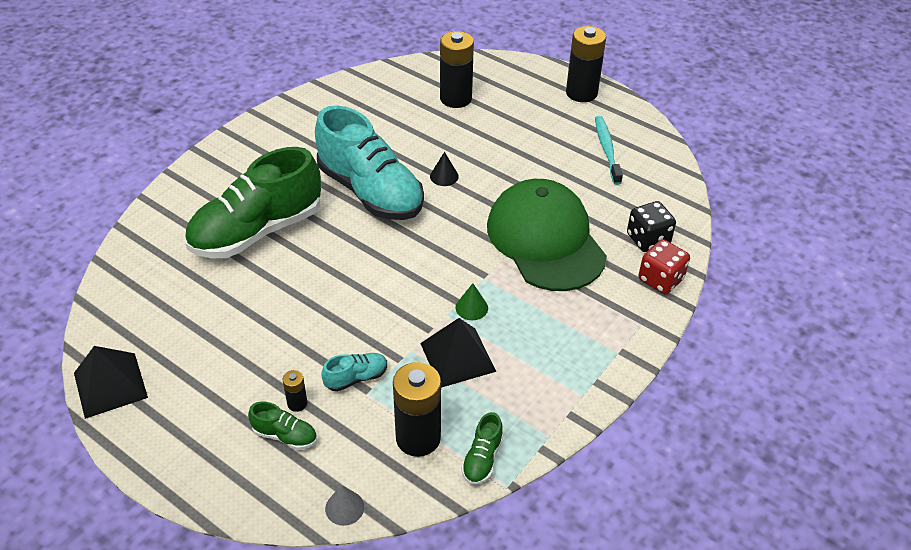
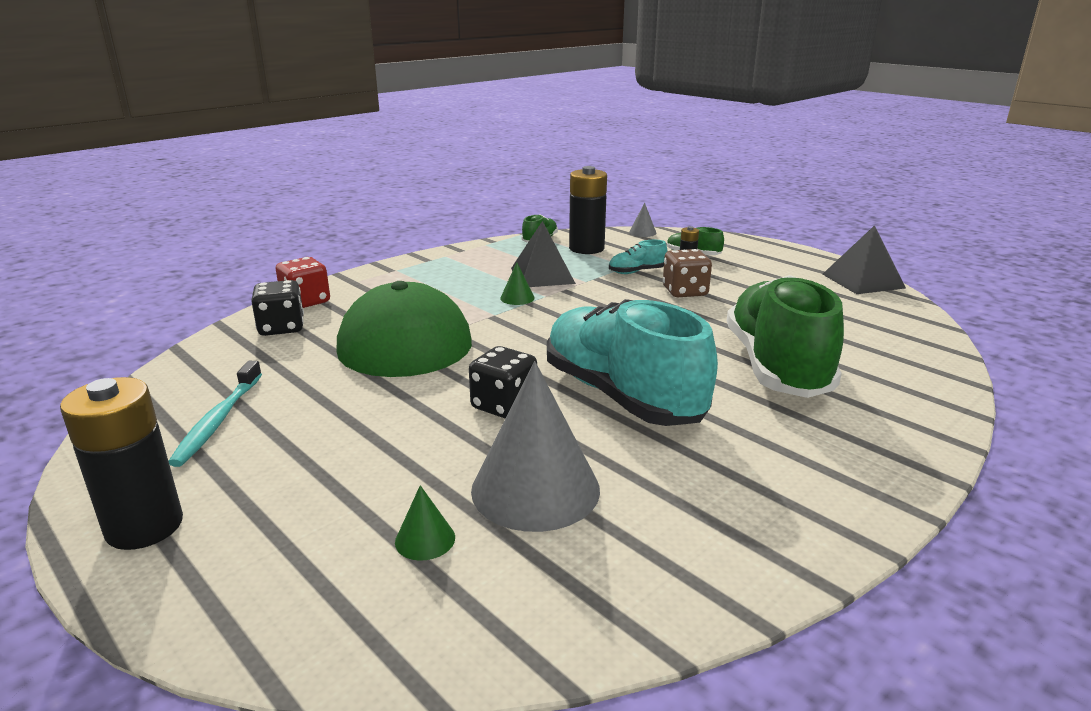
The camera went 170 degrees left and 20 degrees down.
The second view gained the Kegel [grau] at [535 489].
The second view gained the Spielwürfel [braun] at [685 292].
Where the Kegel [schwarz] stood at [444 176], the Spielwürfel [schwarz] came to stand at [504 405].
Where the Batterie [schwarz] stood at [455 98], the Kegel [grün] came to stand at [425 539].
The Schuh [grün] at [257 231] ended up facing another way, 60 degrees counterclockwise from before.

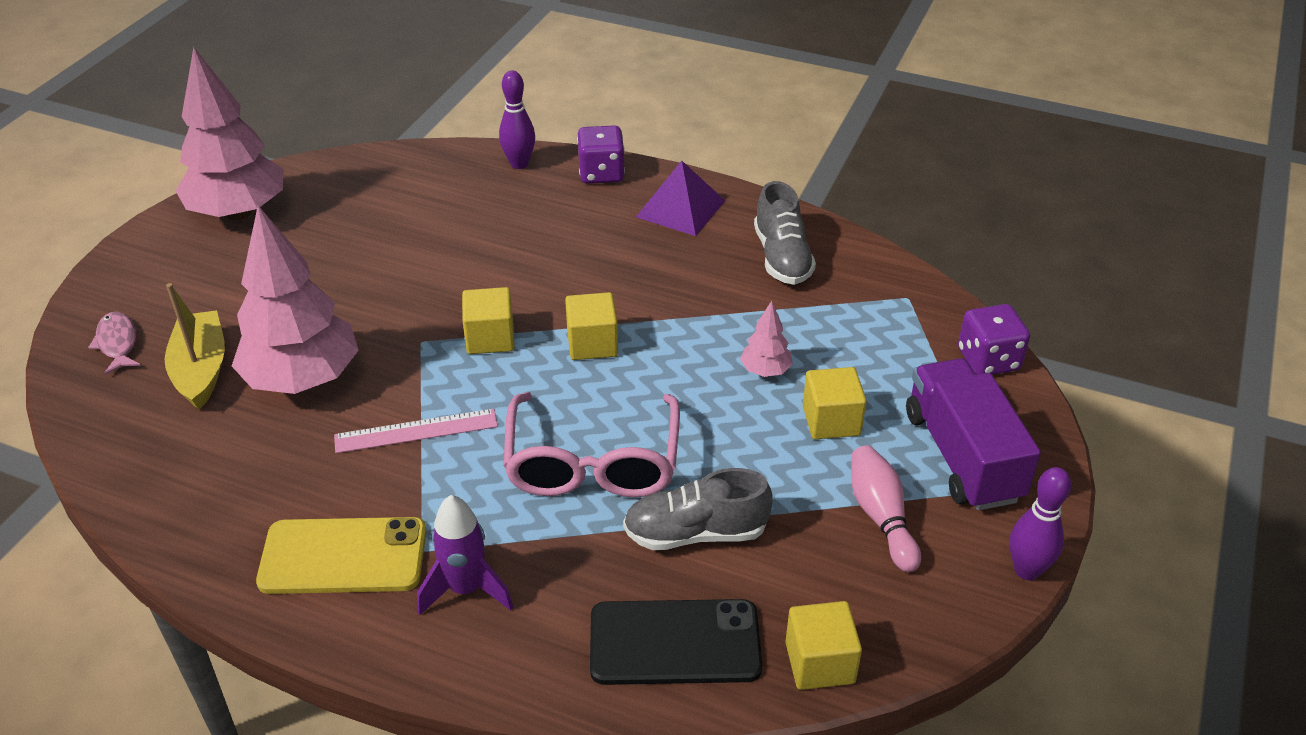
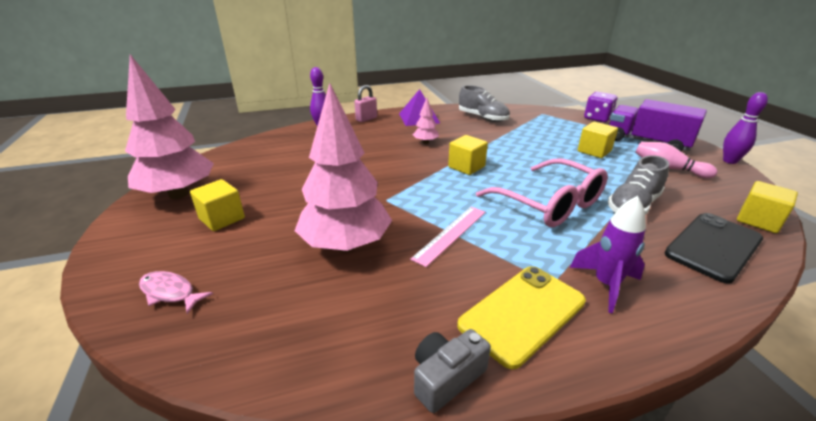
The camera went 40 degrees left and 10 degrees down.
The second view lost the Boot [gelb] at [201 369].
The second view gained the Kamera [grau] at [446 377].
The Kubus [gelb] ended up elsewhere, having gone from [490 338] to [222 218].
The Baum [rosa] ended up elsewhere, having gone from [765 371] to [425 142].
Where the Spielwürfel [lila] stood at [601 173], the Vorhängeschloss [rosa] came to stand at [366 119].

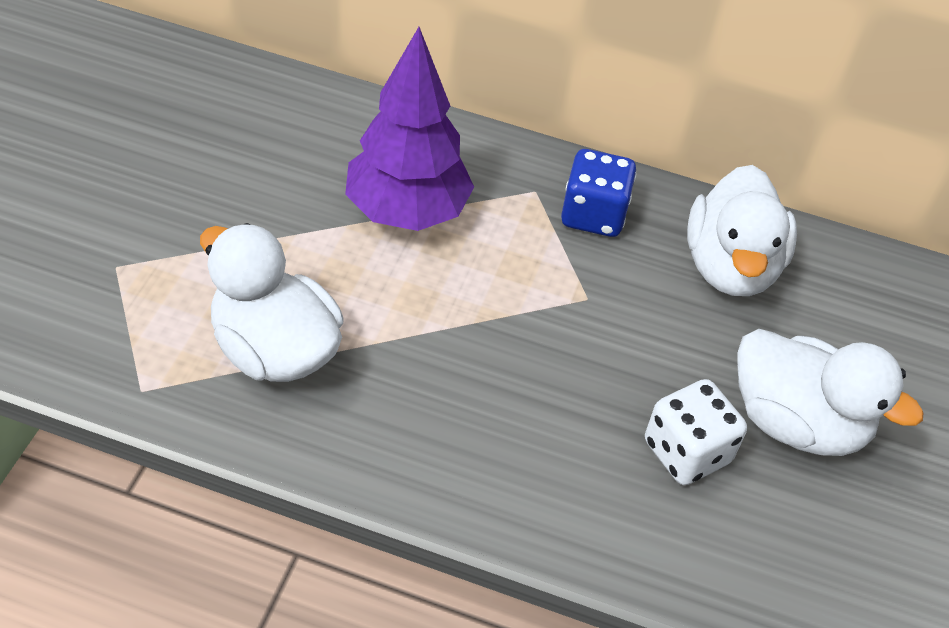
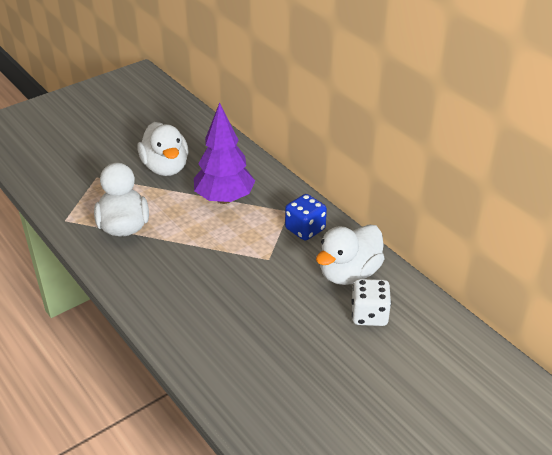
The camera went 40 degrees right and 10 degrees down.
The Spielwürfel [weiß] ended up elsewhere, having gone from [686 452] to [369 315].
The Ente [weiß] ended up elsewhere, having gone from [796 423] to [165 167].

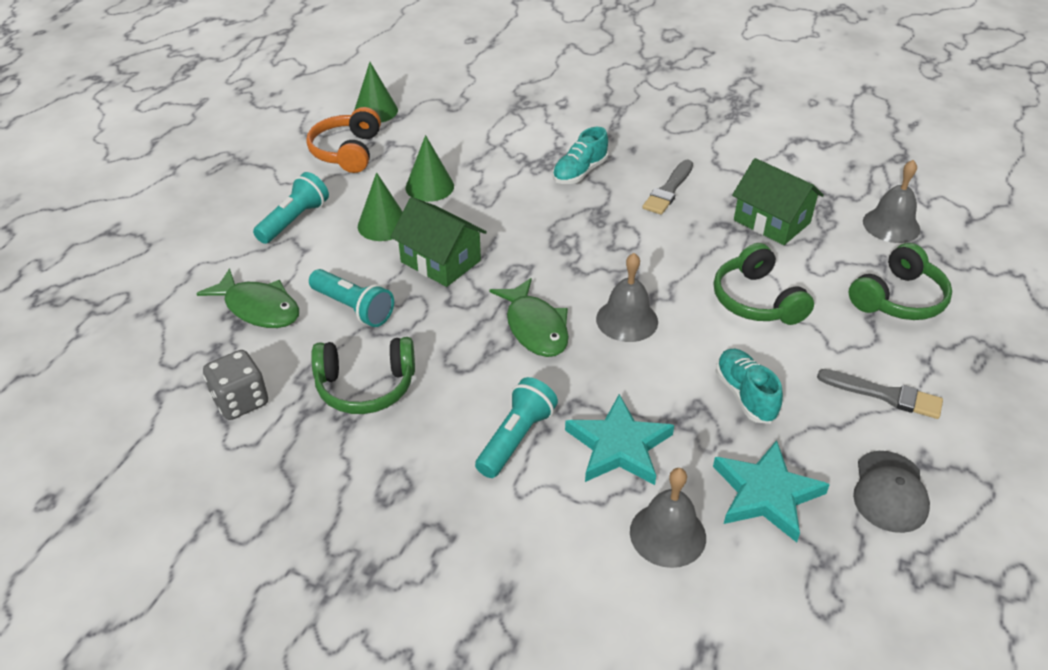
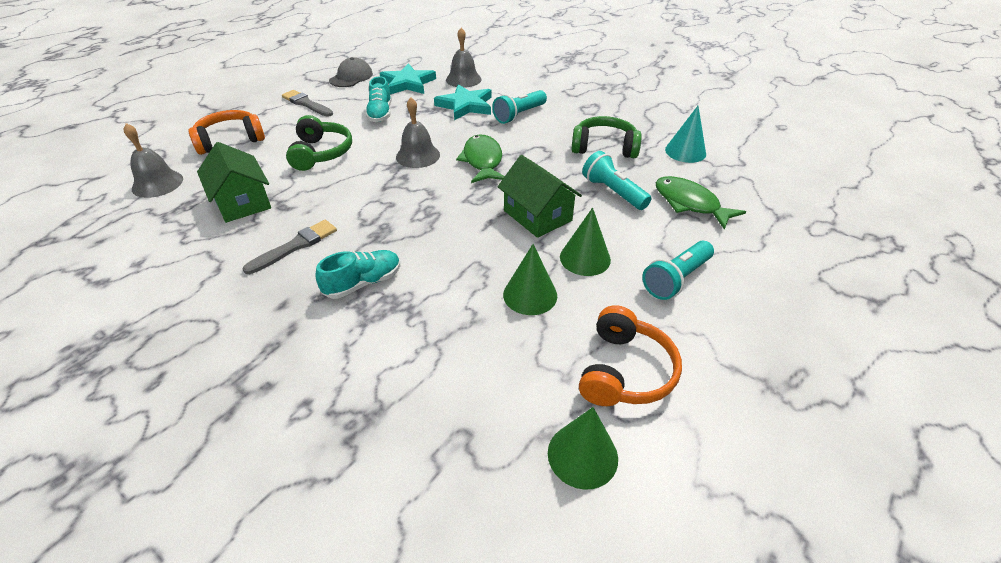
The camera went 165 degrees left and 0 degrees up.
Where the Spielwürfel [grau] stood at [240 401], the Kegel [türkis] came to stand at [685 151].
What was the Kopfhörer [grün] at [898 299] turned into the Kopfhörer [orange] at [230 140].

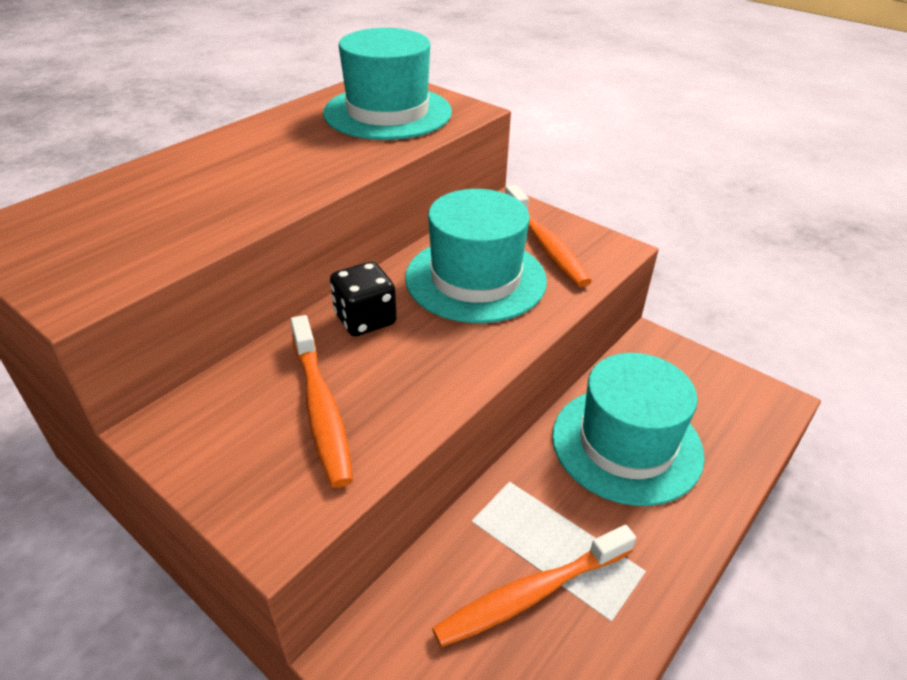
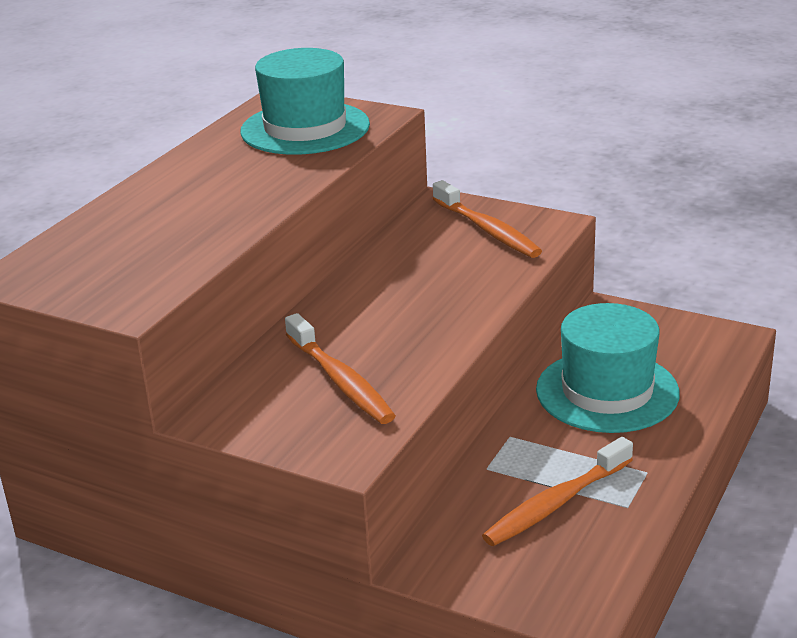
The camera went 10 degrees left and 10 degrees down.
The second view lost the Spielwürfel [schwarz] at [365 319].
The second view lost the Hut [türkis] at [475 279].

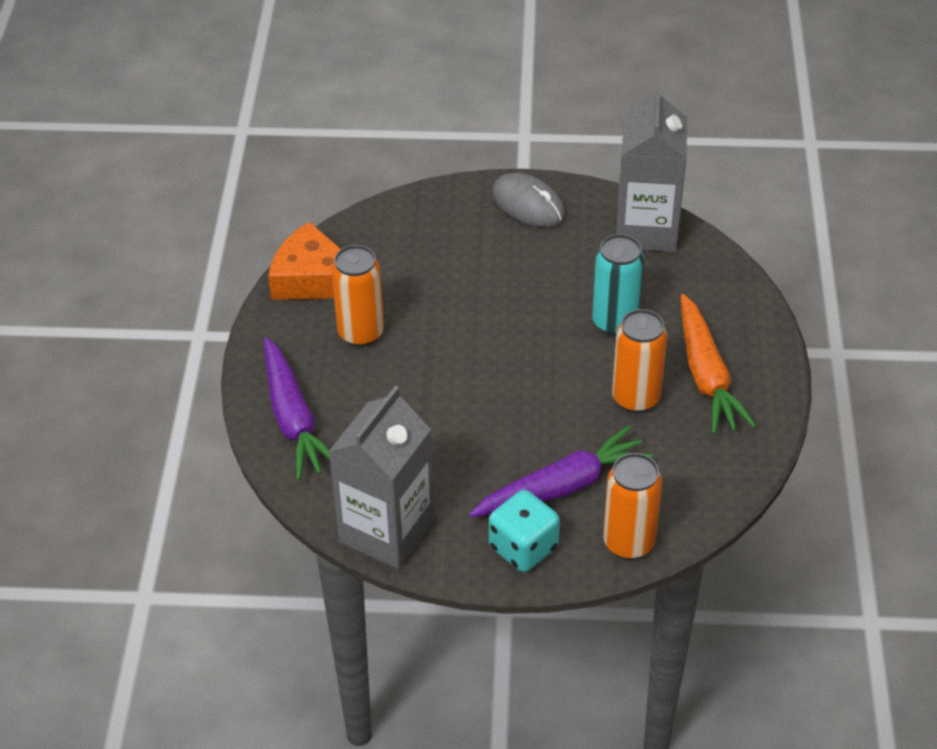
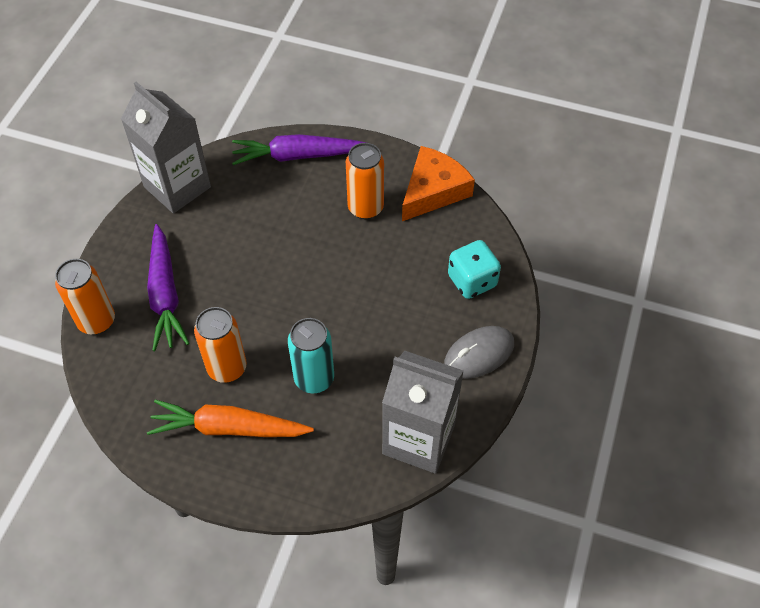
The camera went 105 degrees right and 10 degrees up.
The Spielwürfel [türkis] ended up elsewhere, having gone from [523 548] to [472 281].

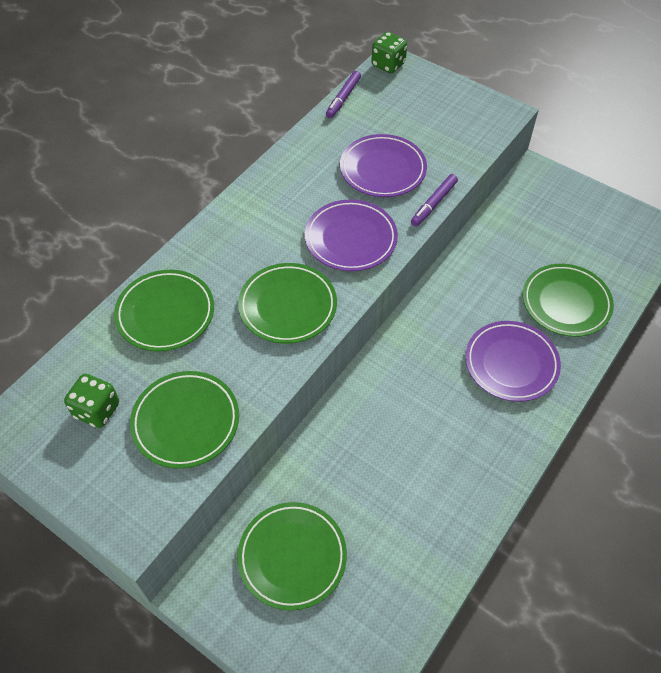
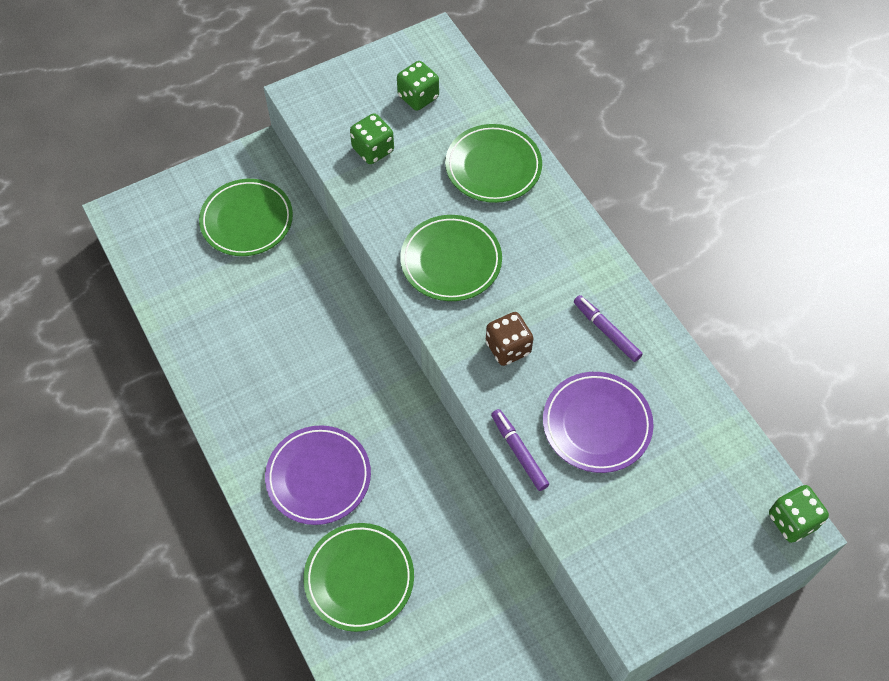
The camera went 115 degrees right and 5 degrees up.
The Filzstift [lila] ended up elsewhere, having gone from [343 98] to [606 331].
Where the Teller [grün] stood at [186 421], the Spielwürfel [grün] came to stand at [373 150].
Where the Teller [lila] stood at [350 239], the Spielwürfel [braun] came to stand at [508 348].

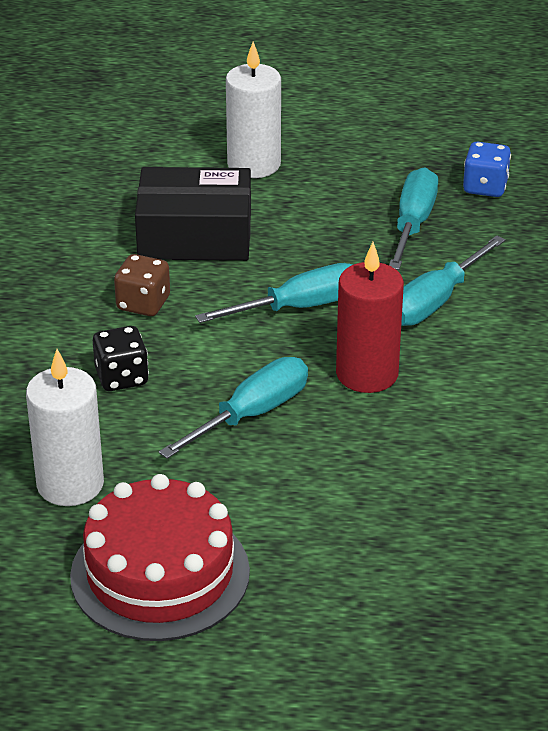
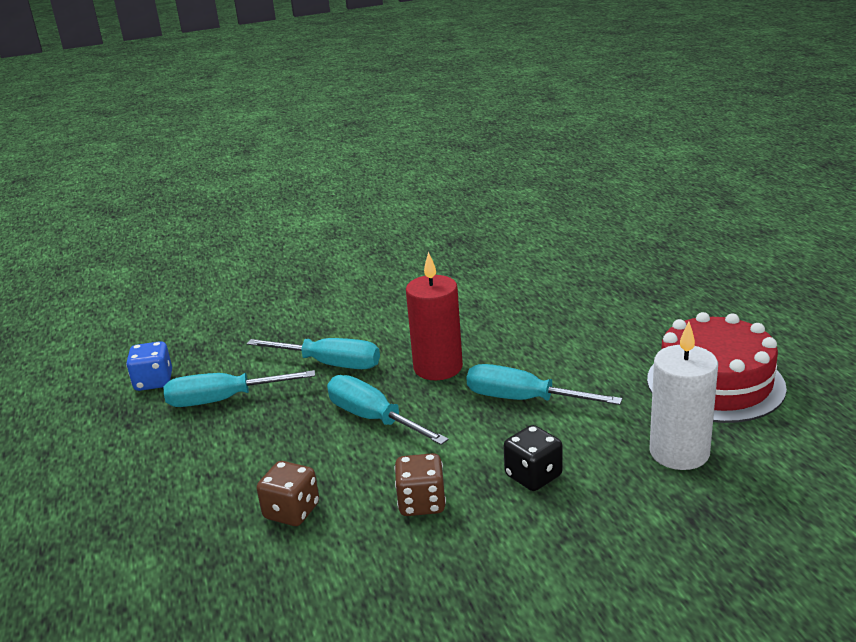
The camera went 110 degrees left and 10 degrees down.
The second view lost the Kerze [weiß] at [254 164].
Where the Schachtel [schwarz] stood at [195 235], the Spielwürfel [braun] came to stand at [292 511].

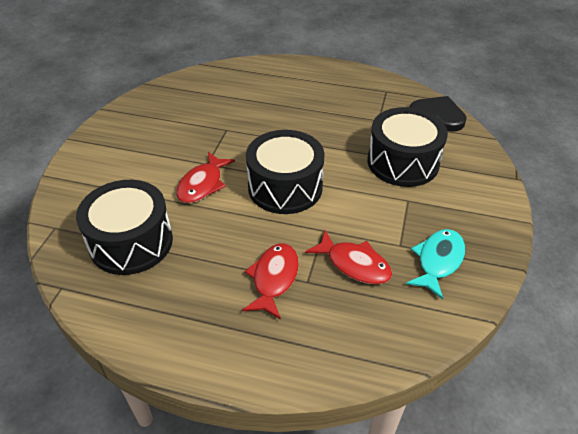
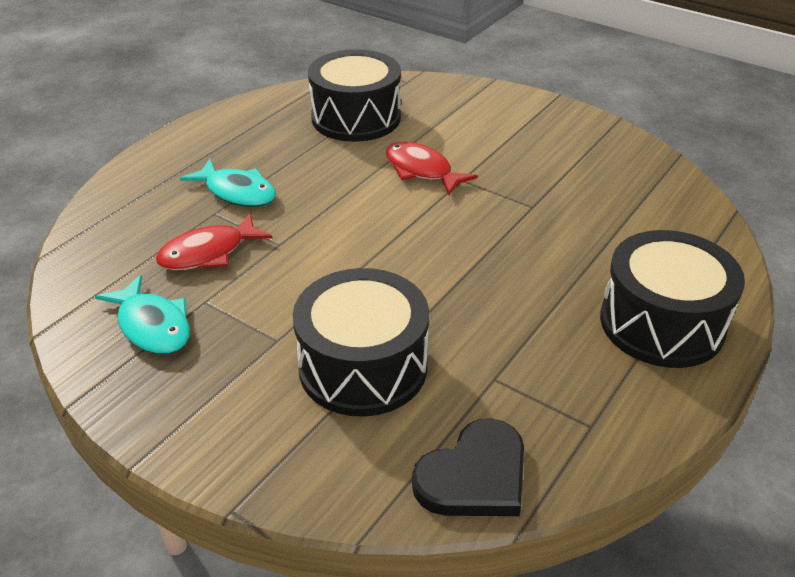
The camera went 110 degrees right and 5 degrees down.
The Trommel [schwarz] ended up elsewhere, having gone from [285 187] to [661 323].
What was the Fisch [rot] at [274 279] turned into the Fisch [türkis] at [237 192].

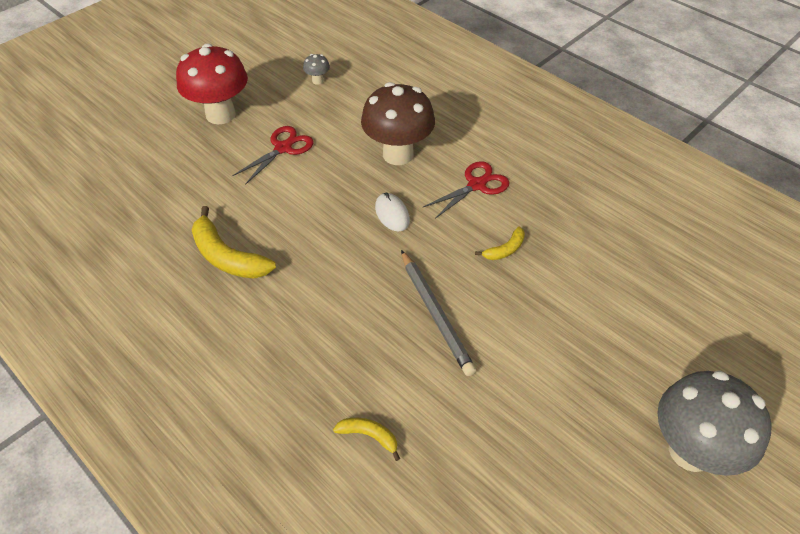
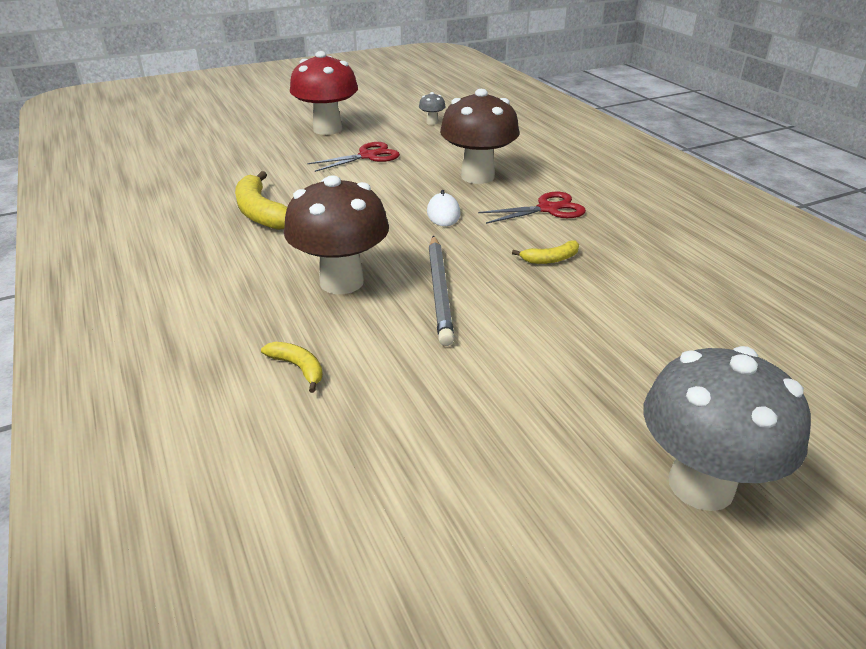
The camera went 20 degrees right and 15 degrees down.
The second view gained the Pilz [braun] at [341 282].

